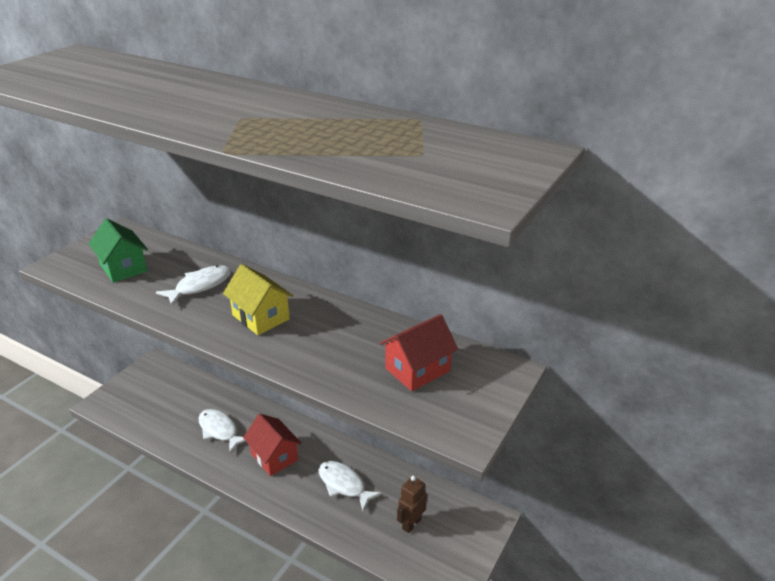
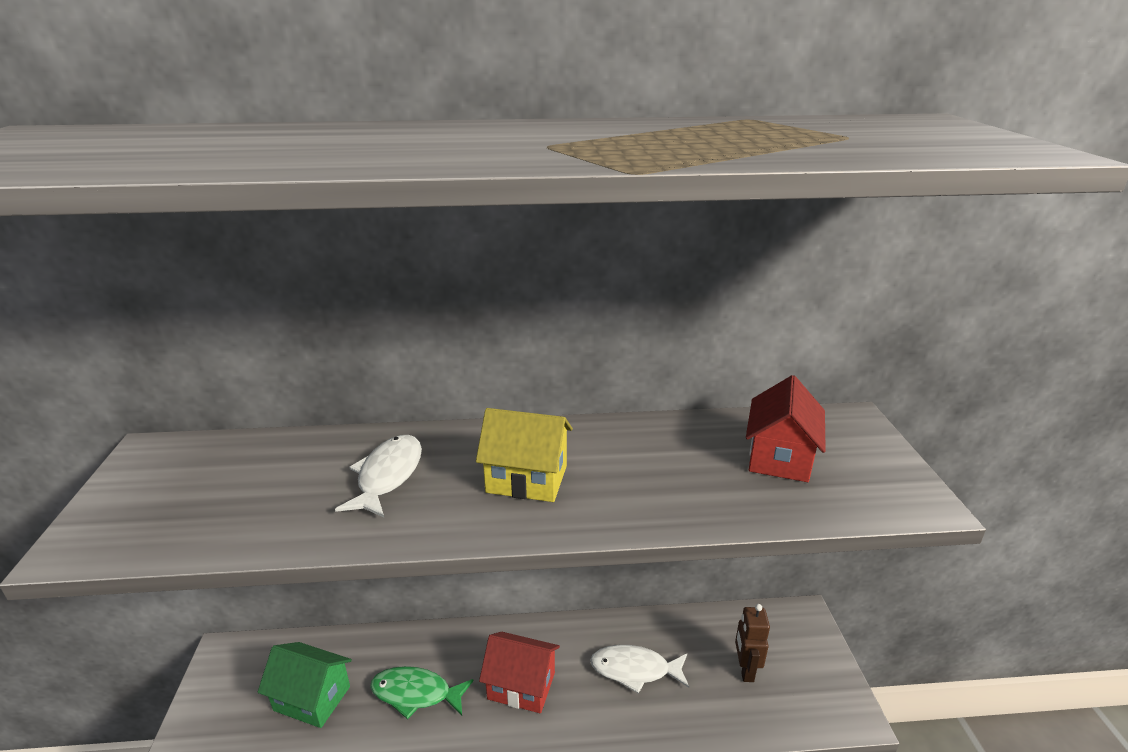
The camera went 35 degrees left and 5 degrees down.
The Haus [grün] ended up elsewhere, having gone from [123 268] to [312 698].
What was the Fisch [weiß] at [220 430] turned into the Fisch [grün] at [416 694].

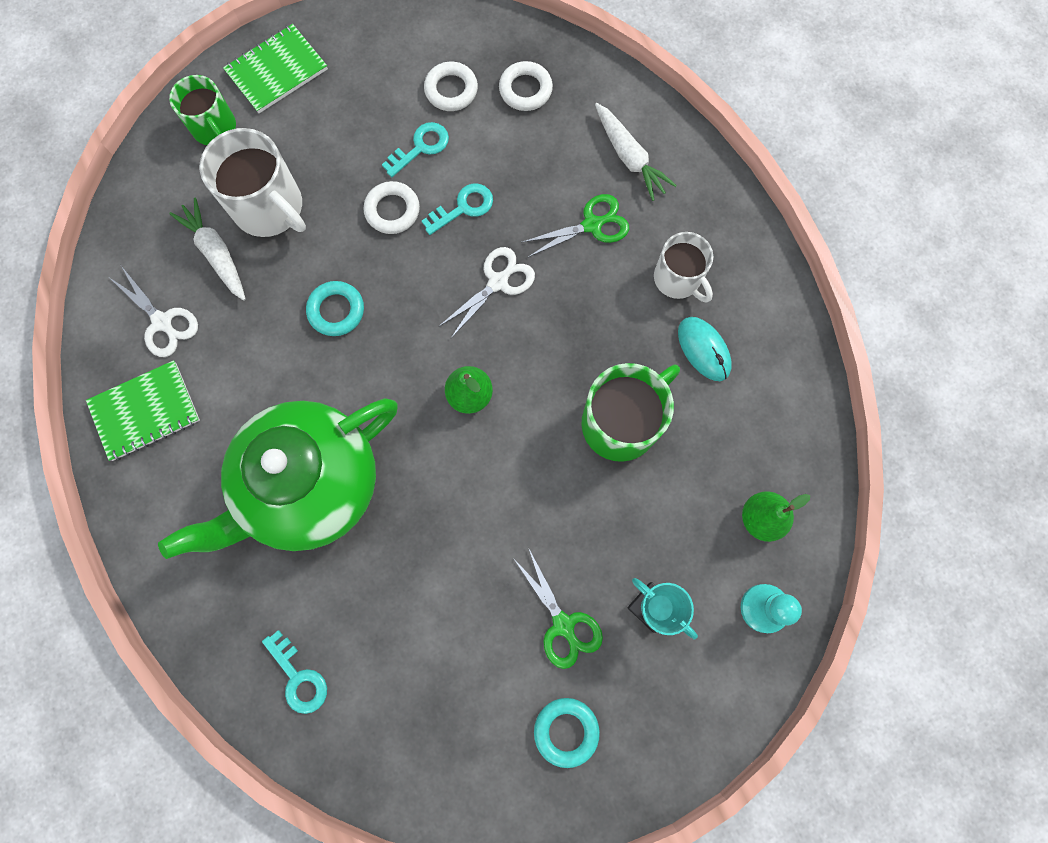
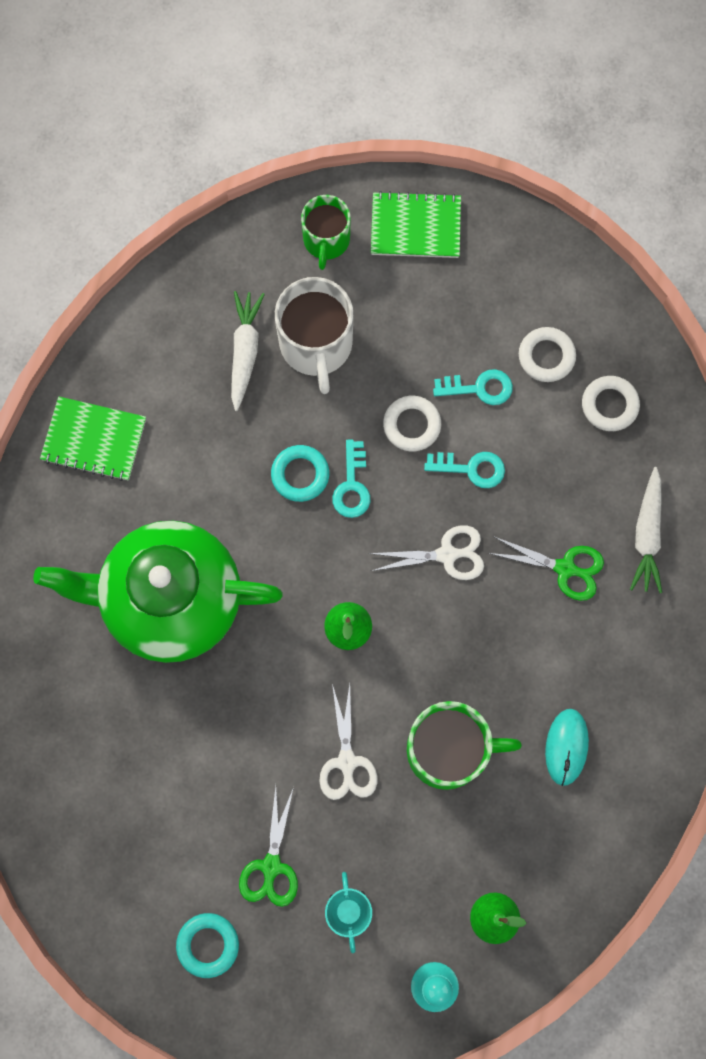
The camera went 40 degrees right and 0 degrees up.
The second view lost the Tasse [weiß] at [678 279].
The Schere [weiß] ended up elsewhere, having gone from [162 322] to [347 761].
The Schlüssel [türkis] ended up elsewhere, having gone from [298 677] to [352 485].

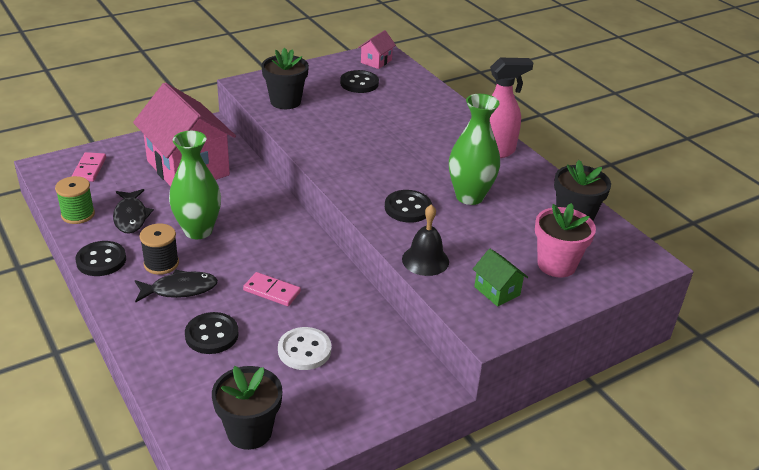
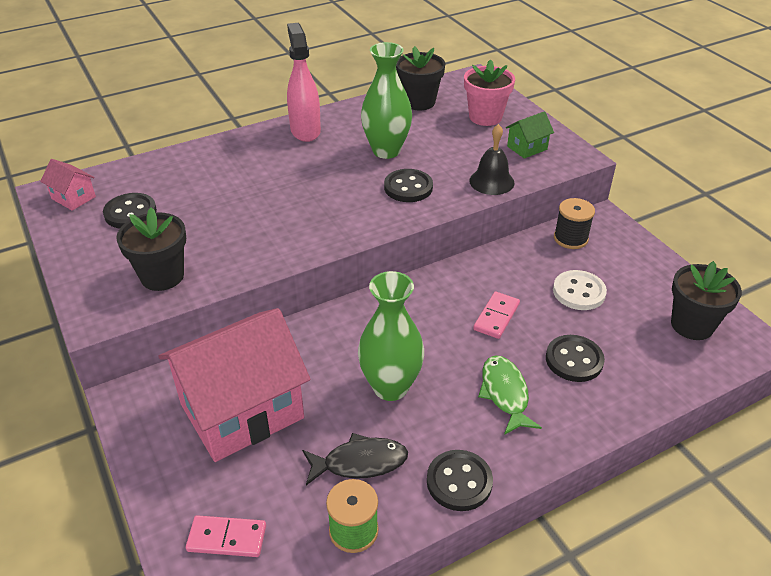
The camera went 85 degrees left and 5 degrees up.
The Garnrolle [schwarz] ended up elsewhere, having gone from [161 263] to [570 238].
What was the Fisch [schwarz] at [180 289] turned into the Fisch [grün] at [505 393].

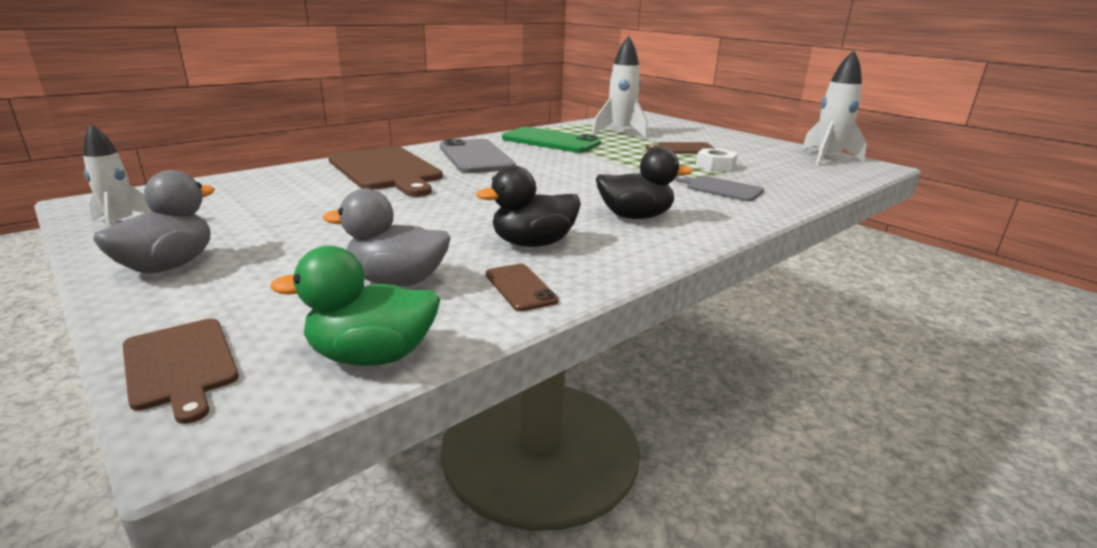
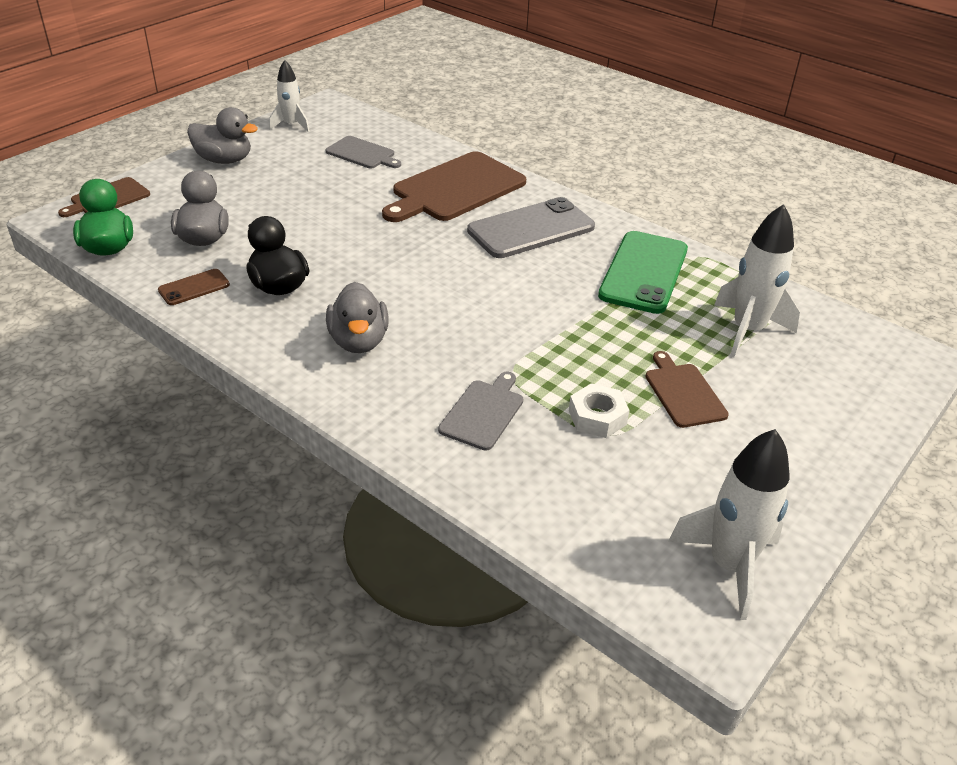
The camera went 80 degrees right and 15 degrees up.
The second view gained the Schneidebrett [grau] at [362 154].
What was the Ente [schwarz] at [635 217] turned into the Ente [grau] at [359 341].

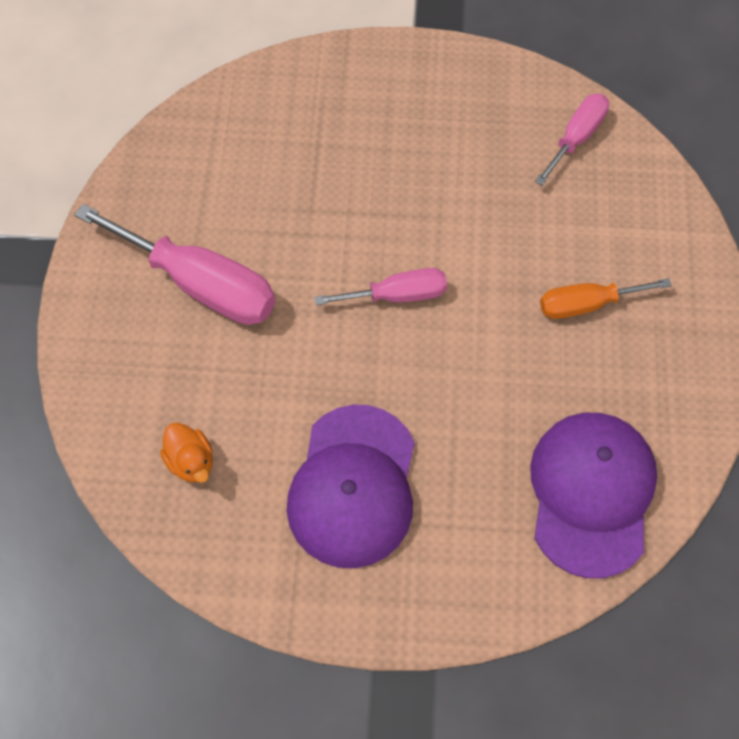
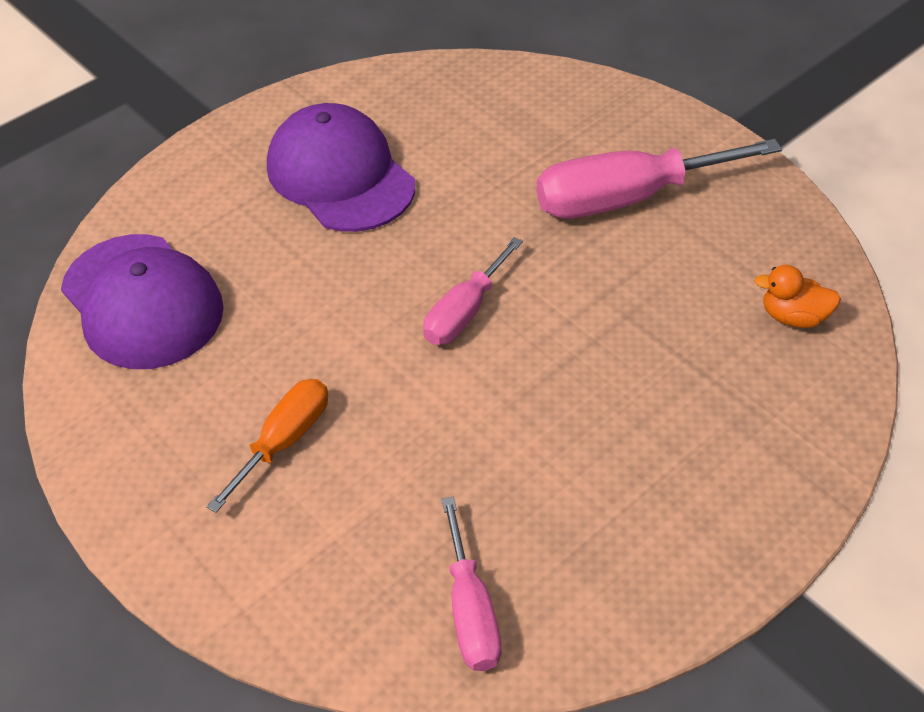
The camera went 135 degrees right and 15 degrees down.
The Ente [orange] ended up elsewhere, having gone from [191 461] to [793 317].

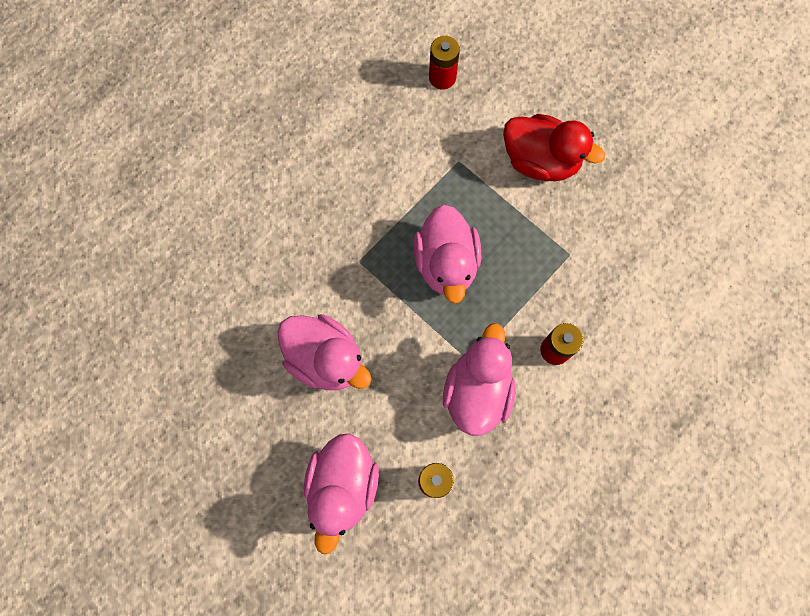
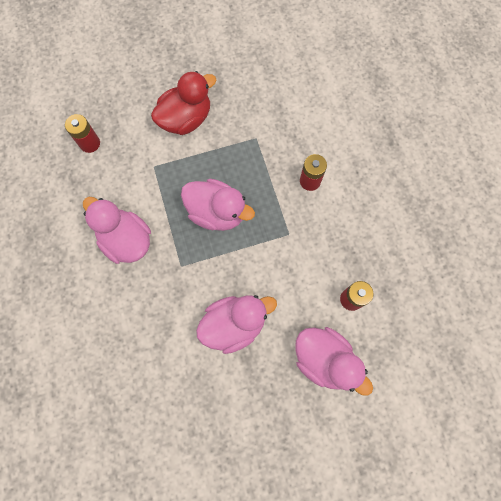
The camera went 60 degrees left and 0 degrees up.
The Ente [rosa] ended up elsewhere, having gone from [477 391] to [126 240].

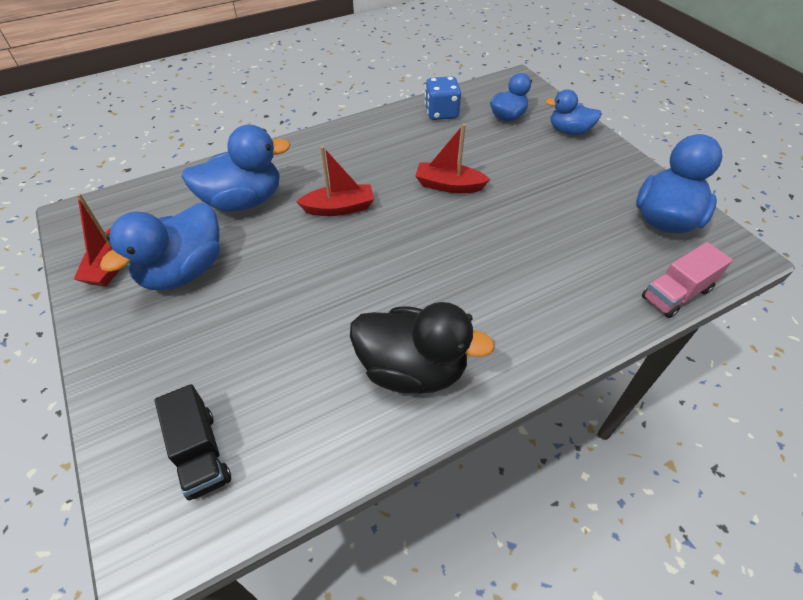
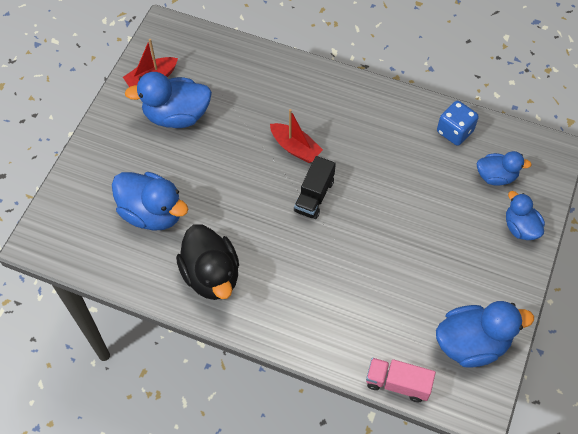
The camera went 50 degrees right and 10 degrees up.
The second view lost the Boot [rot] at [449 185].
The Lastwagen [schwarz] ended up elsewhere, having gone from [200 453] to [314 196].
The Ente [blau] ended up elsewhere, having gone from [244 201] to [152 213].

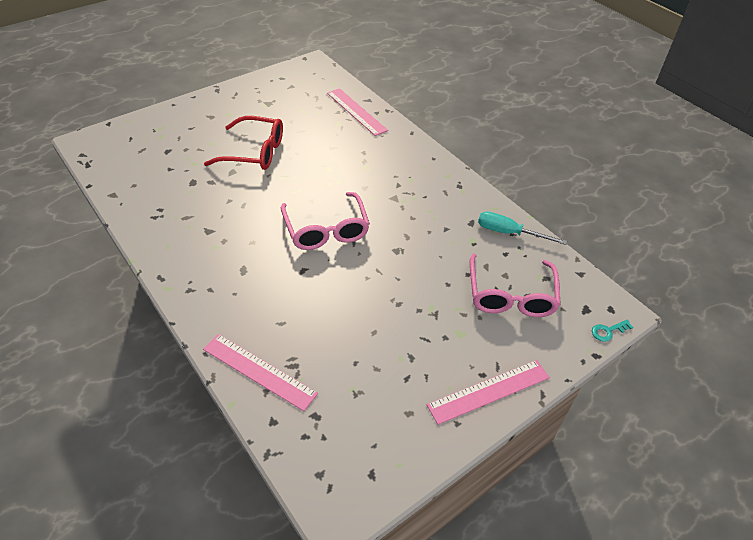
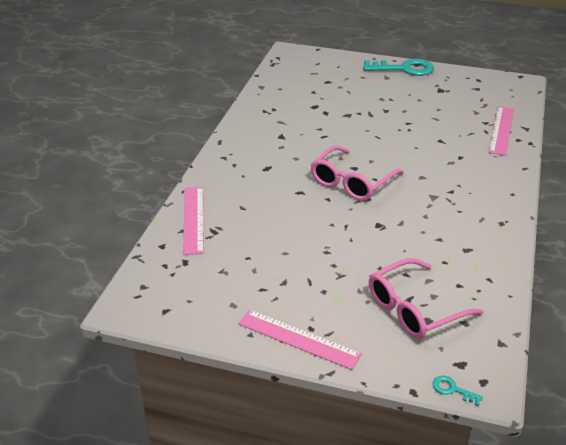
The camera went 55 degrees right and 10 degrees down.
The second view lost the Brille [rot] at [254 152].
The second view lost the Schraubenzieher [türkis] at [509 233].
The second view gained the Schlüssel [türkis] at [404 69].

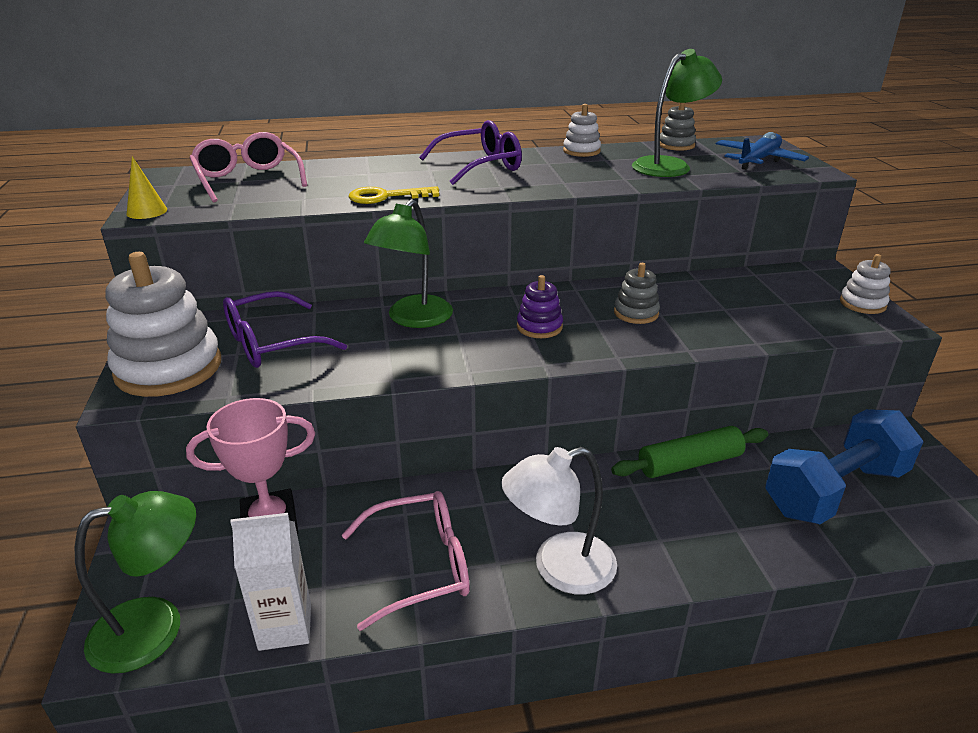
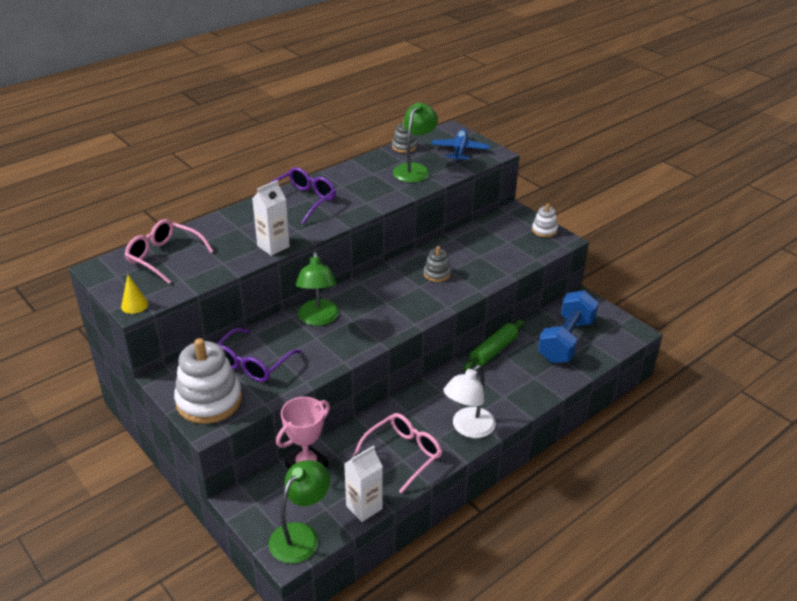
The camera went 30 degrees left and 5 degrees up.
The second view lost the Stapelspielzeug [lila] at [539 327].
The second view lost the Stapelspielzeug [weiß] at [581 151].
Where the Schlüssel [gelb] stood at [386 197], the Getränkekarton [weiß] came to stand at [273 246].

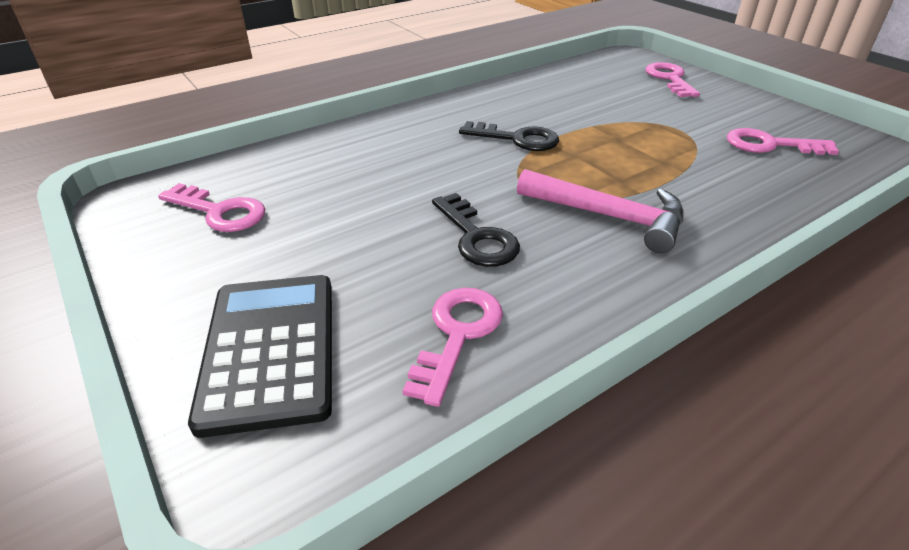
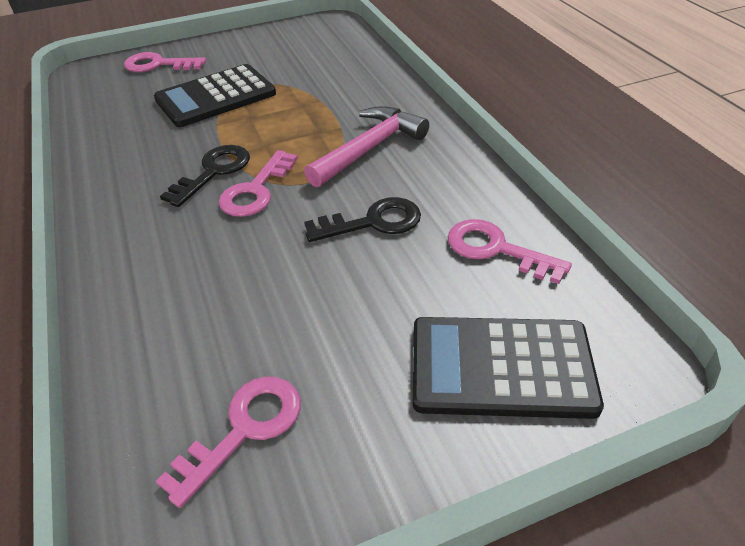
The camera went 75 degrees left and 5 degrees up.
The second view gained the Taschenrechner [schwarz] at [216 97].
The Schlüssel [rosa] ended up elsewhere, having gone from [769 145] to [256 190].

